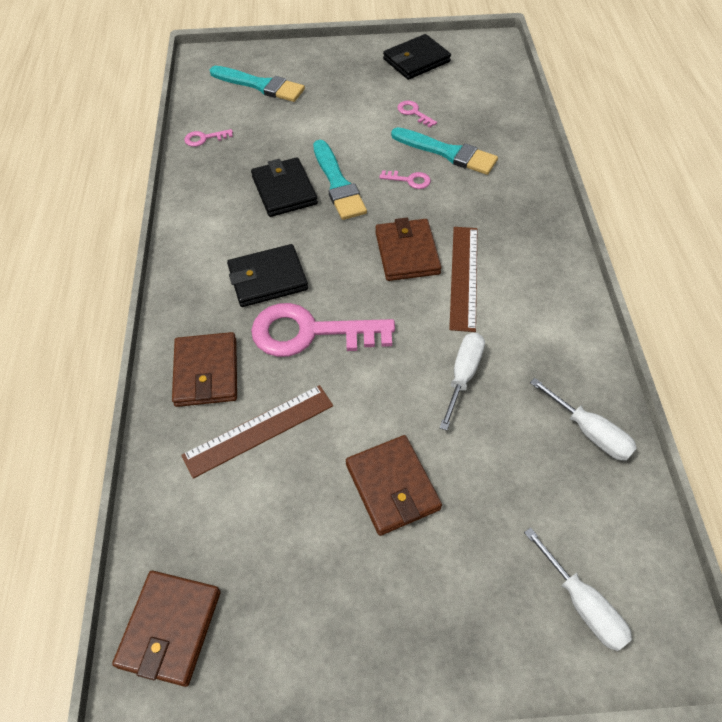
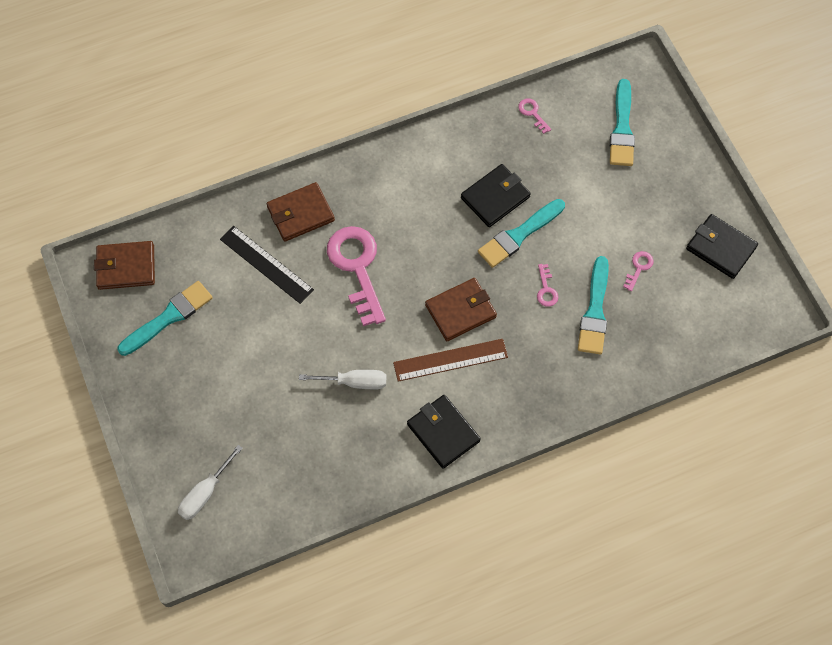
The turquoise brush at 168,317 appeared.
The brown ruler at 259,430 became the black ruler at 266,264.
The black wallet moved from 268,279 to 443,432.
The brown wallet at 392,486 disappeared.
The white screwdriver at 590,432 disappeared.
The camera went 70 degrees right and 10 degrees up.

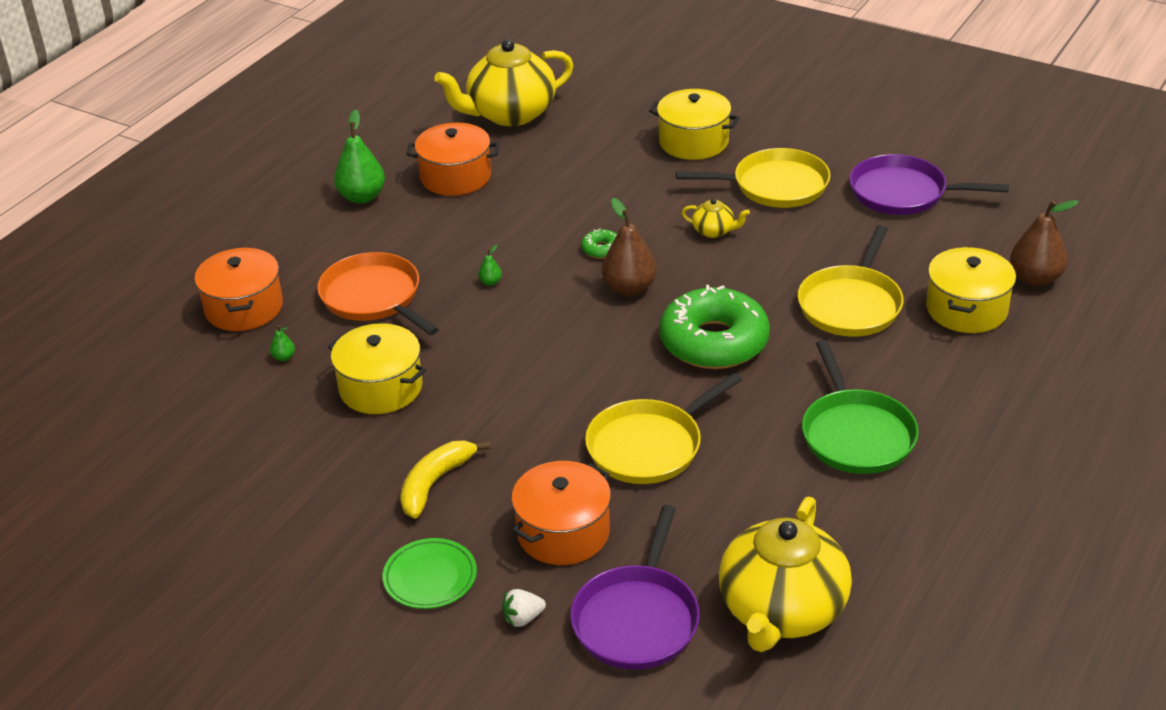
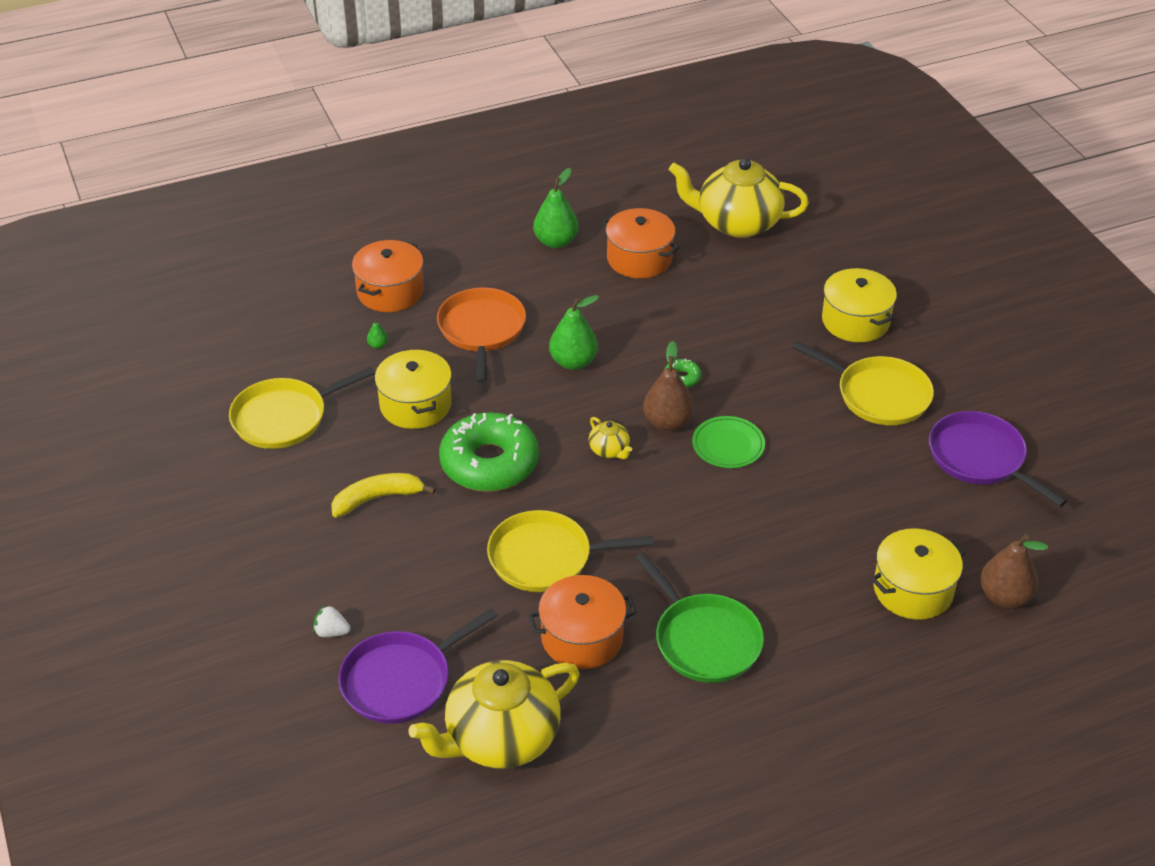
The yellow pan moved from 851,304 to 284,417.
The green donut moved from 714,342 to 489,463.
The orange pot moved from 563,532 to 582,638.
The green pear at 490,282 changed to 2.30 times the size.
The yellow teapot moved from 714,231 to 609,450.
The green pan at 856,434 turned 60 degrees counterclockwise.
The green plate moved from 430,577 to 728,445.
The camera went 35 degrees right and 5 degrees up.

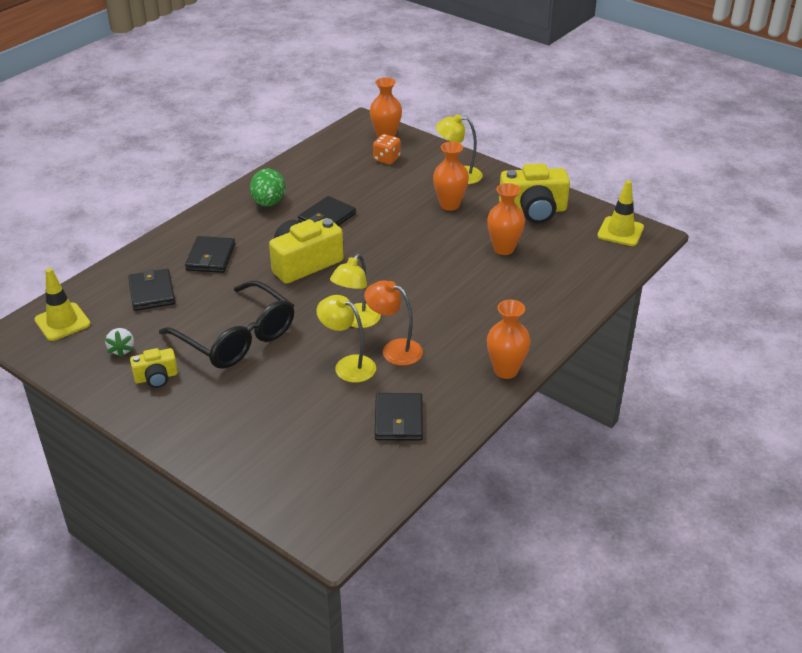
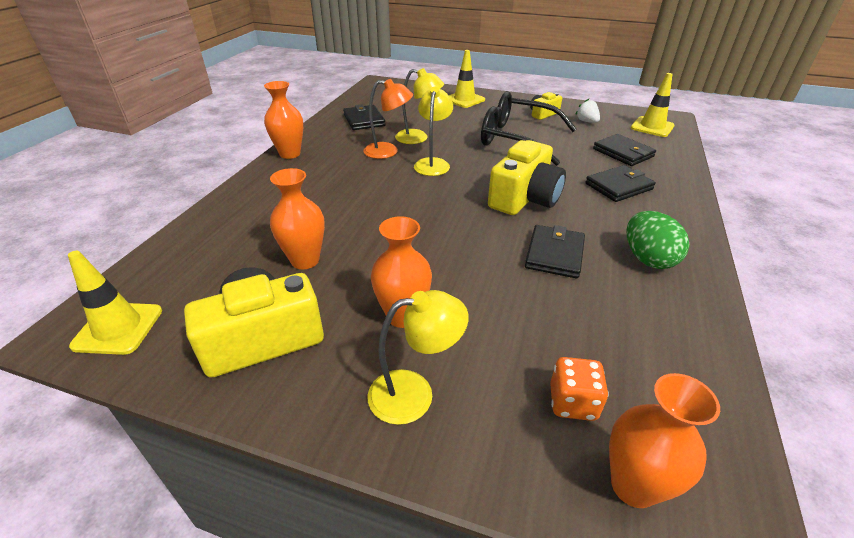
The yellow traffic cone at 464,100 appeared.
The black wallet at 211,257 turned 75 degrees clockwise.
The camera went 160 degrees right and 0 degrees up.

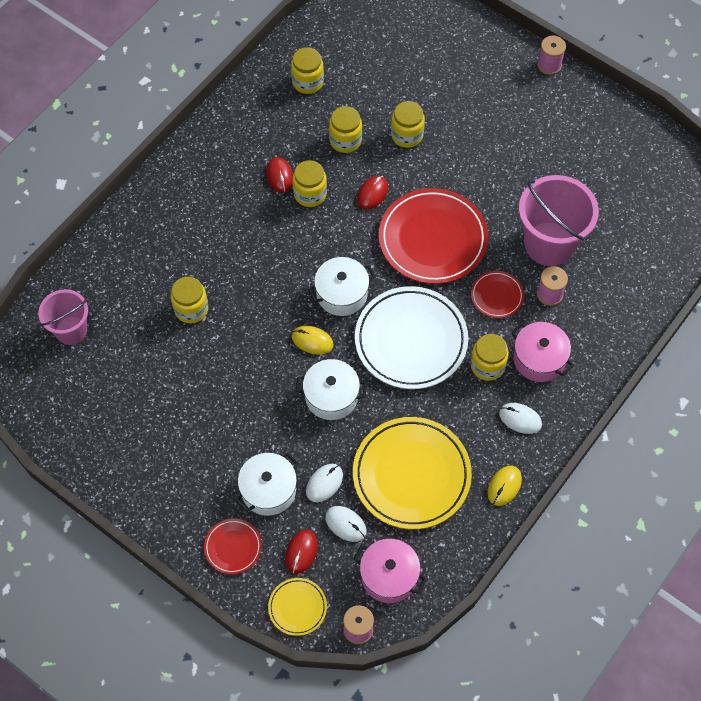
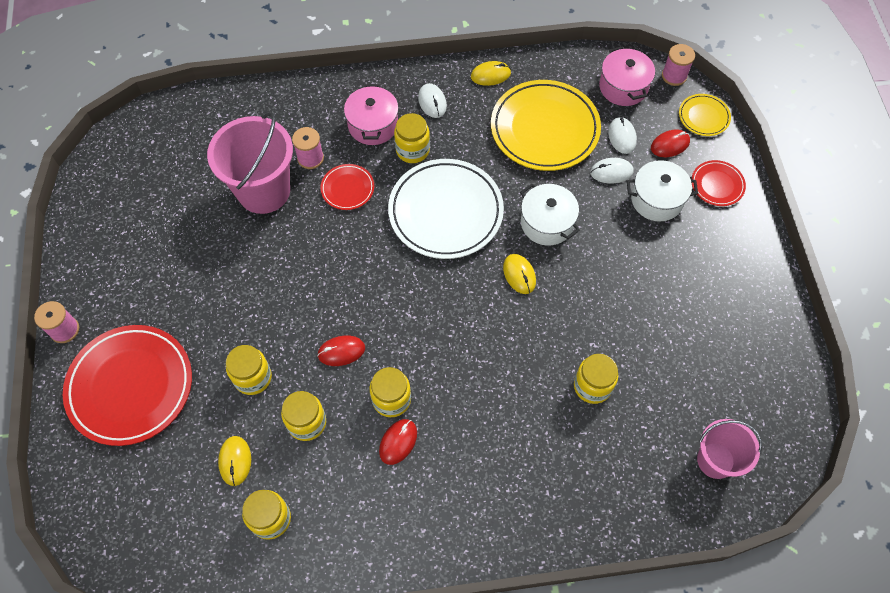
The red plate moved from 432,239 to 130,386.
The yellow mouse at 235,461 appeared.
The white pot at 341,294 disappeared.
The camera went 135 degrees left and 0 degrees up.

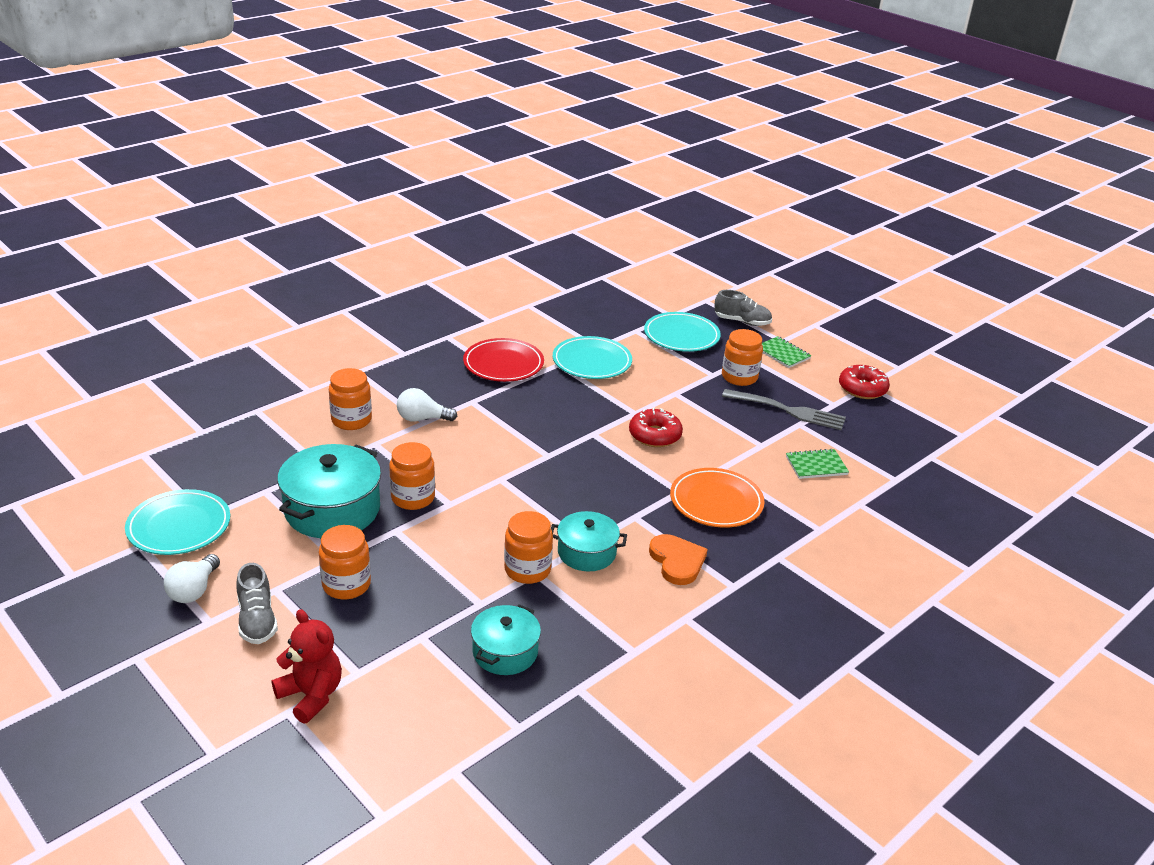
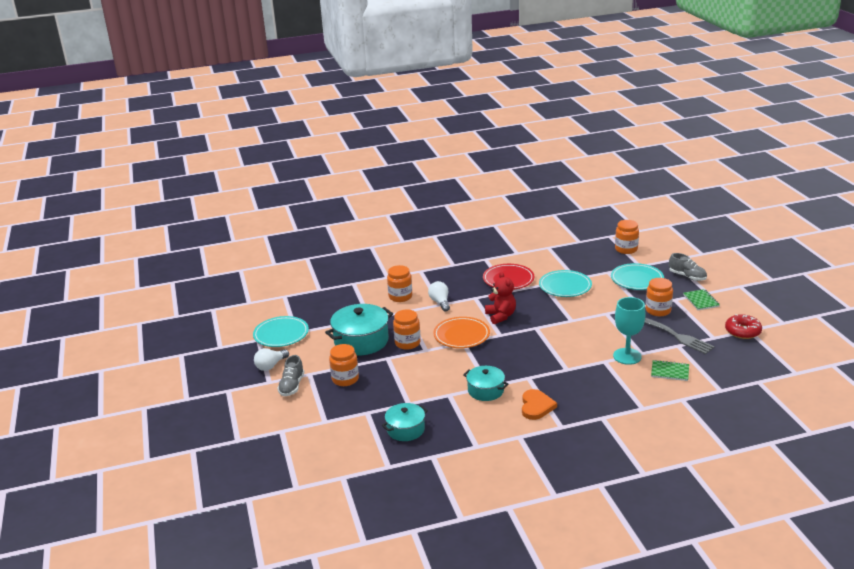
The white light bulb at 422,419 turned 45 degrees clockwise.
The orange plate moved from 716,502 to 461,335.
The red teddy bear moved from 311,695 to 501,316.
The turquoise goblet at 627,356 appeared.
The orange jar moved from 527,570 to 626,249.
The red donut at 655,435 disappeared.
The camera went 30 degrees right and 5 degrees down.

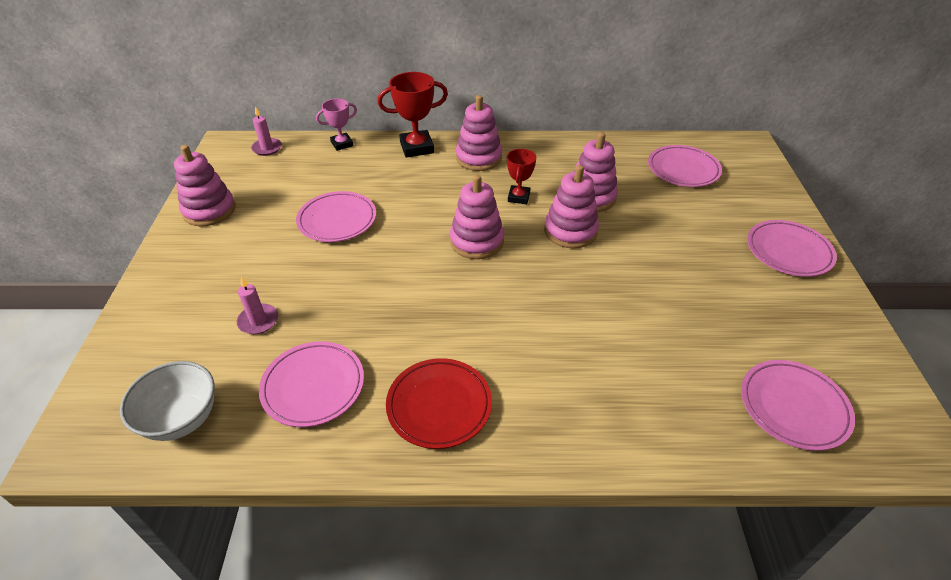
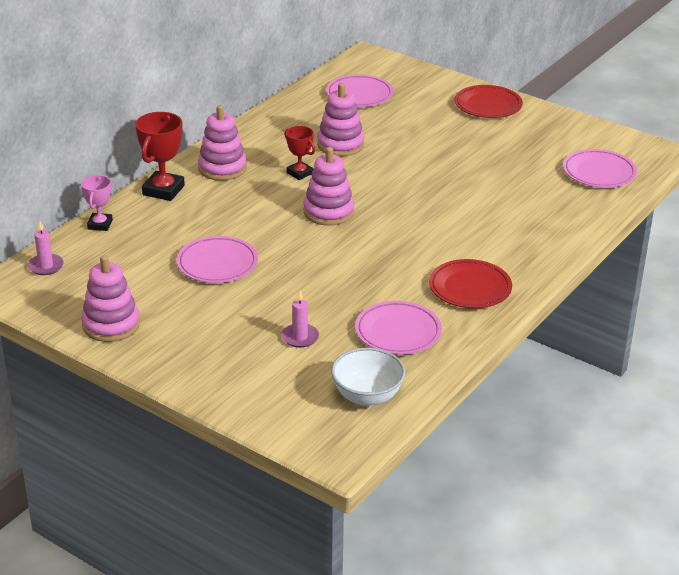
The pink plate at 788,251 became the red plate at 488,105.
The pink stacking toy at 570,231 disappeared.
The camera went 55 degrees left and 10 degrees down.

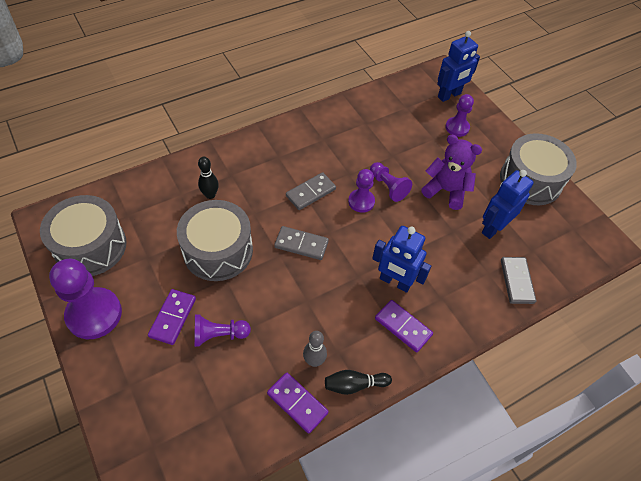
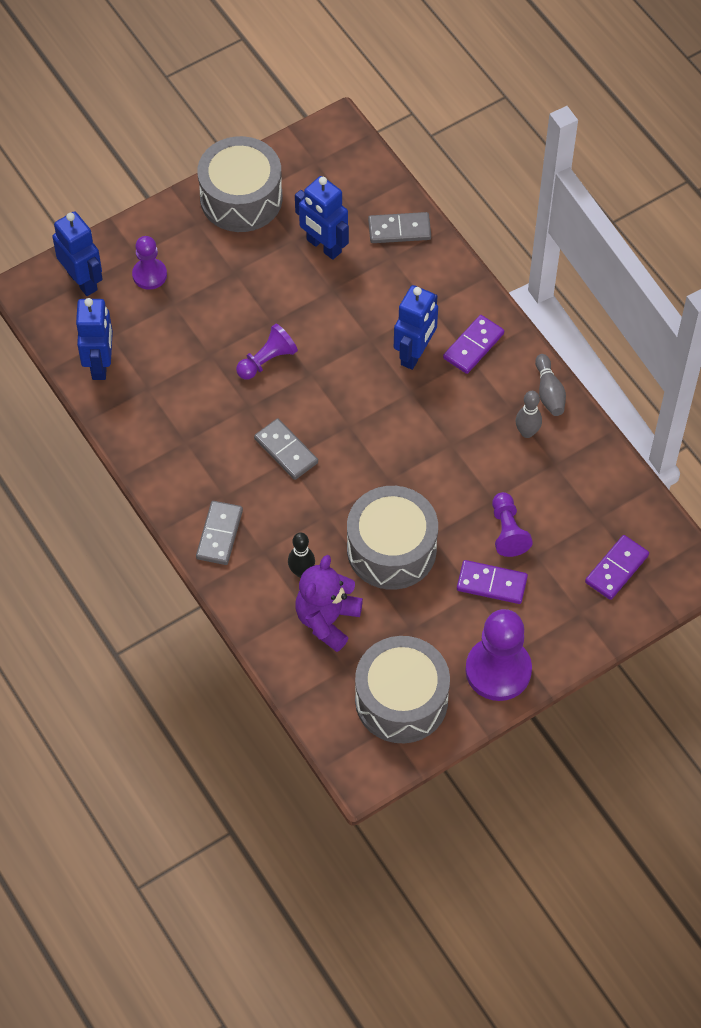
The blue robot at 100,364 appeared.
The grey domino moved from 301,244 to 219,534.
The purple teddy bear moved from 446,190 to 327,620.
The black bowling pin at 354,385 became the grey bowling pin at 549,392.
The purple domino moved from 297,403 to 616,569.
The purple pawn at 361,201 disappeared.
The camera went 90 degrees left and 5 degrees up.

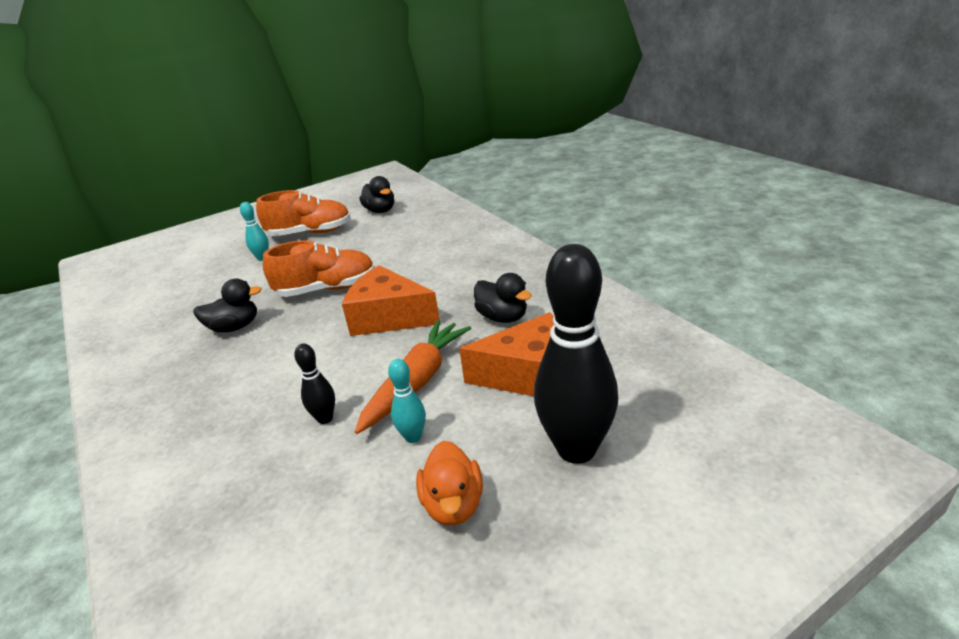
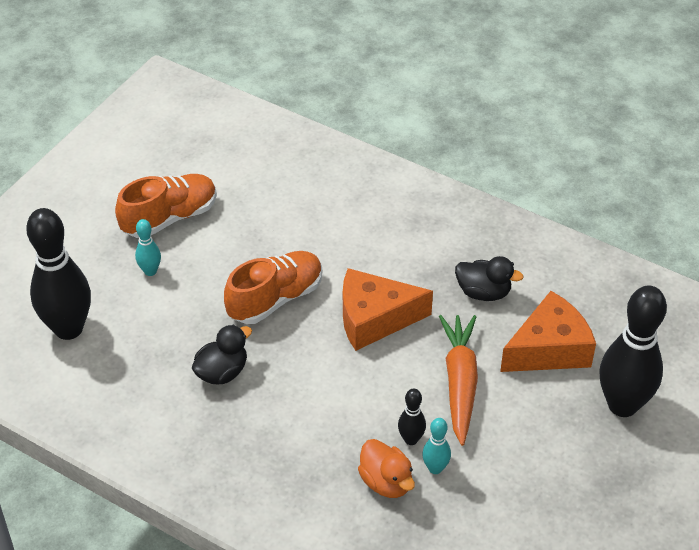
The black bowling pin at 68,328 appeared.
The orange duck moved from 453,504 to 386,482.
The turquoise bowling pin moved from 413,437 to 435,468.
The black duck at 380,211 disappeared.
The camera went 30 degrees left and 15 degrees up.

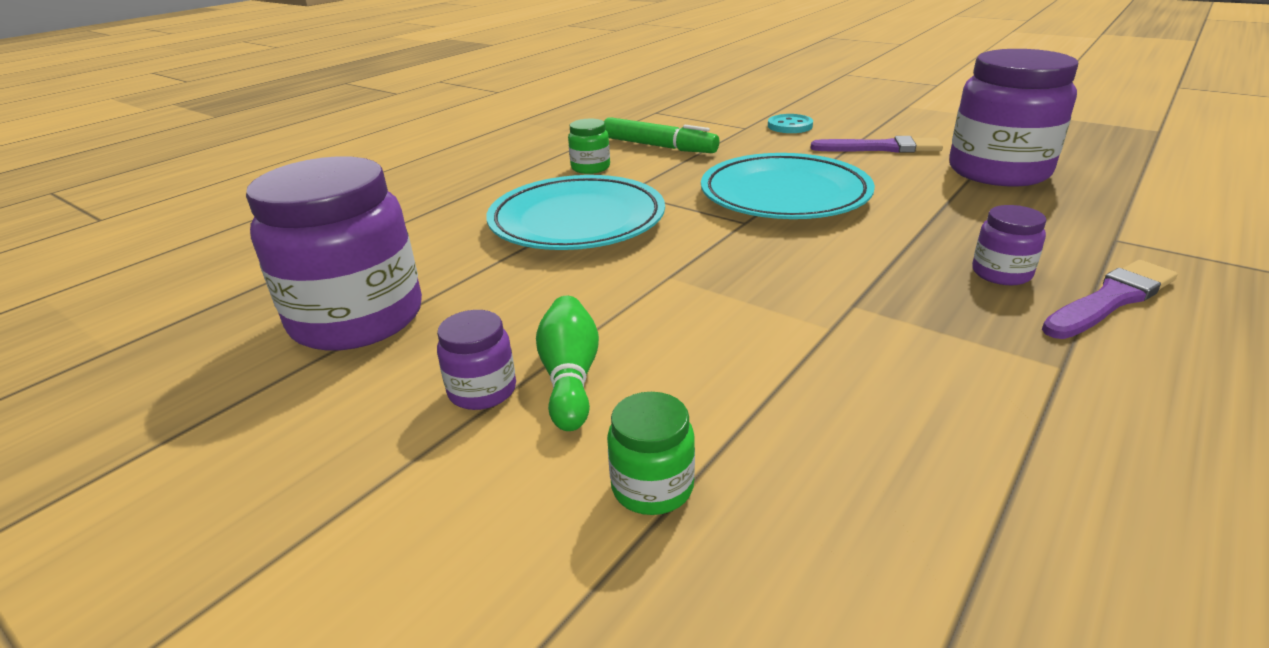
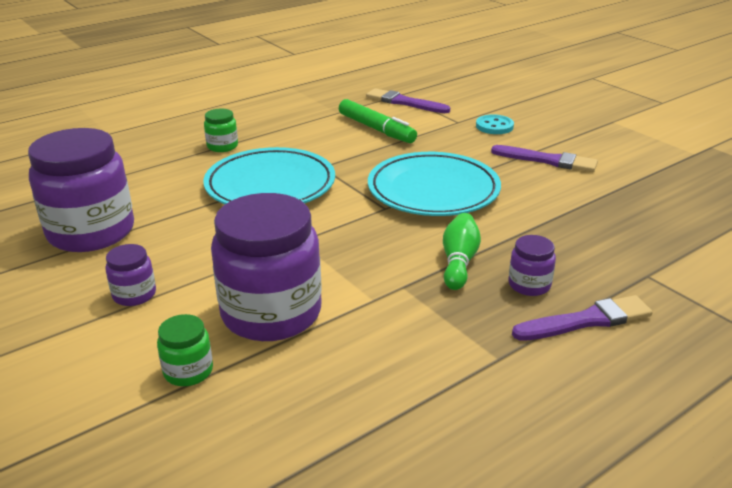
The green jar moved from 590,168 to 222,146.
The purple jar moved from 998,171 to 271,313.
The purple brush at 404,102 appeared.
The green bowling pin moved from 570,378 to 459,262.
The camera went 15 degrees right and 0 degrees up.

